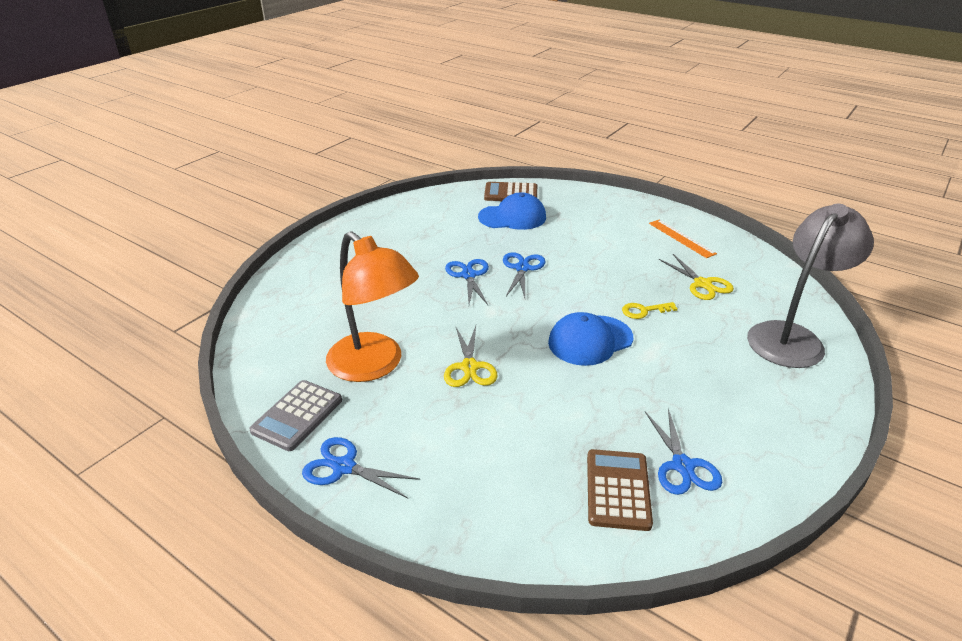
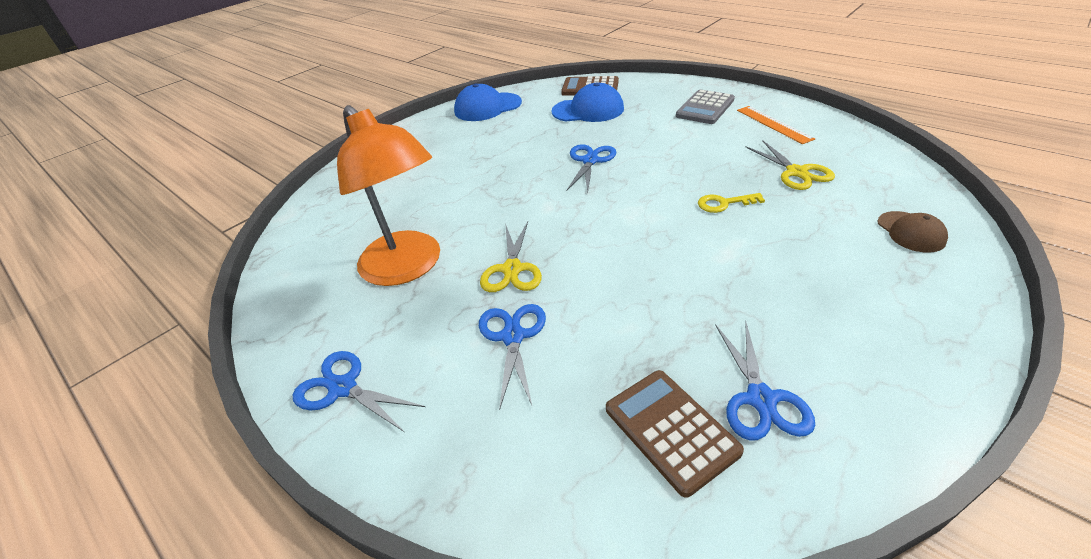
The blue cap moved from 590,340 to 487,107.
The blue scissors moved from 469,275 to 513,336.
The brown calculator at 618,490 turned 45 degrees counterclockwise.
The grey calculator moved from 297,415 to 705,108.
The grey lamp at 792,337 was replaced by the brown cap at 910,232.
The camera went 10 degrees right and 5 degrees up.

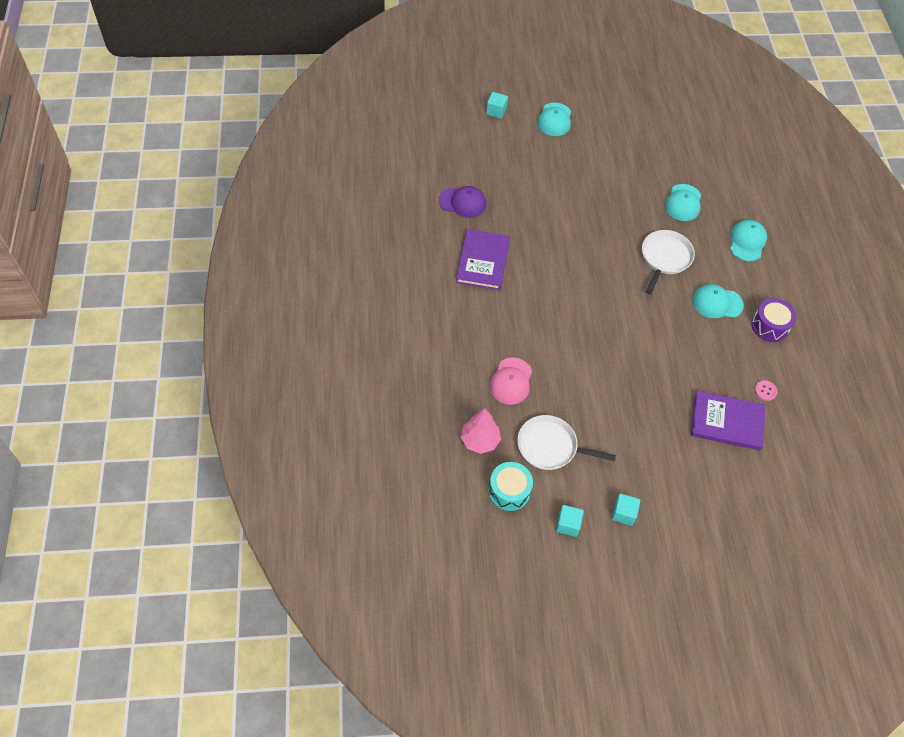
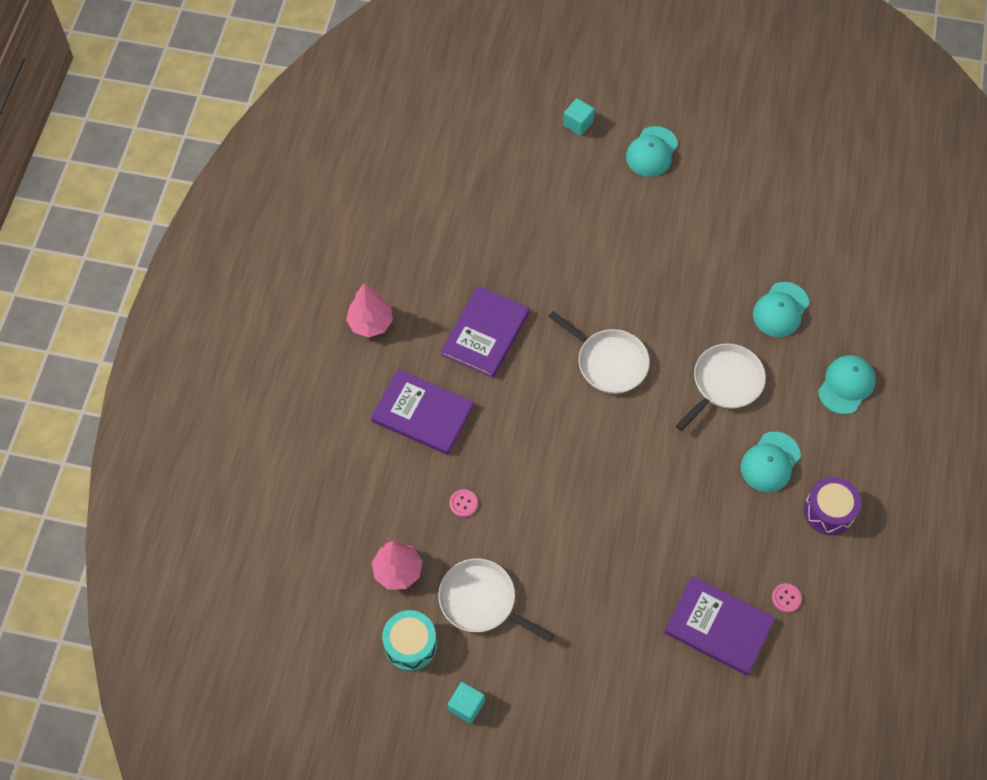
The pink tree at 370,323 appeared.
The purple book at 422,414 appeared.
The pink cap at 511,381 was replaced by the pink button at 463,503.
The white pan at 609,362 appeared.
The turquoise cap at 717,303 turned 75 degrees counterclockwise.
The purple cap at 462,202 disappeared.
The turquoise cube at 623,513 disappeared.
The camera went 20 degrees right and 5 degrees up.

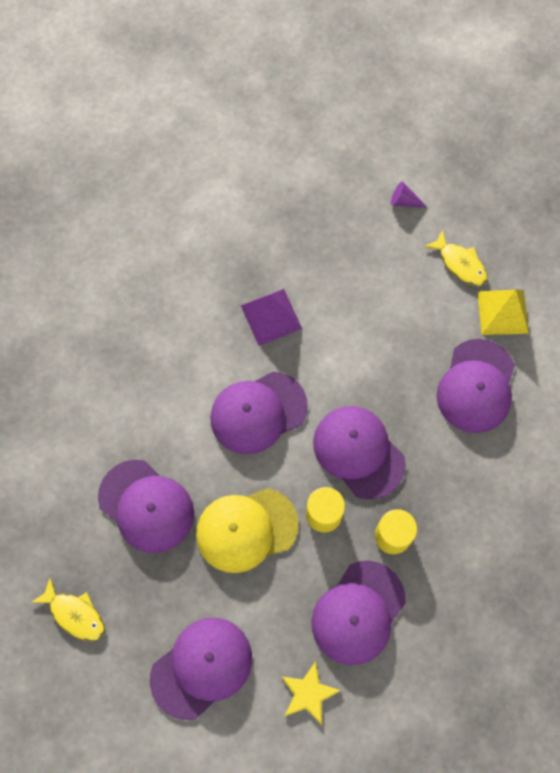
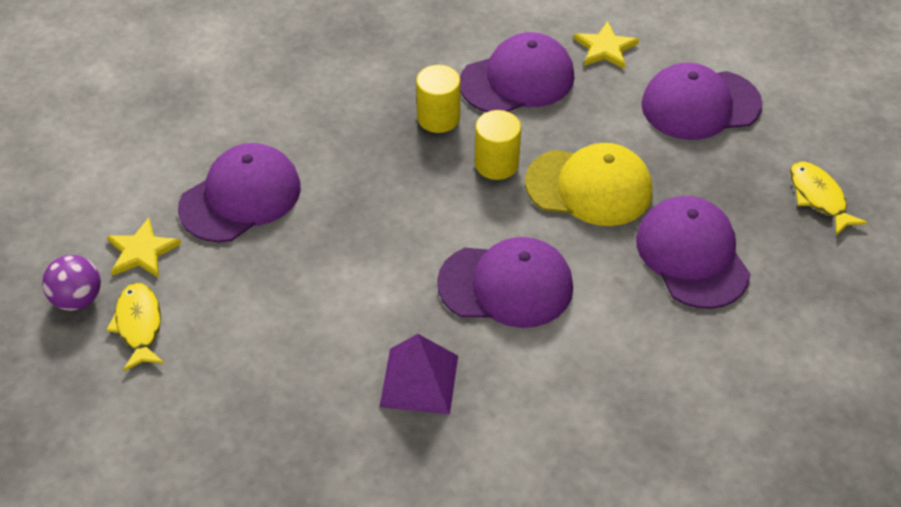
The purple ball at 78,299 appeared.
The yellow pyramid at 502,312 was replaced by the yellow star at 142,251.
The purple cap at 358,452 disappeared.
The purple cone at 404,201 disappeared.
The camera went 150 degrees left and 20 degrees down.

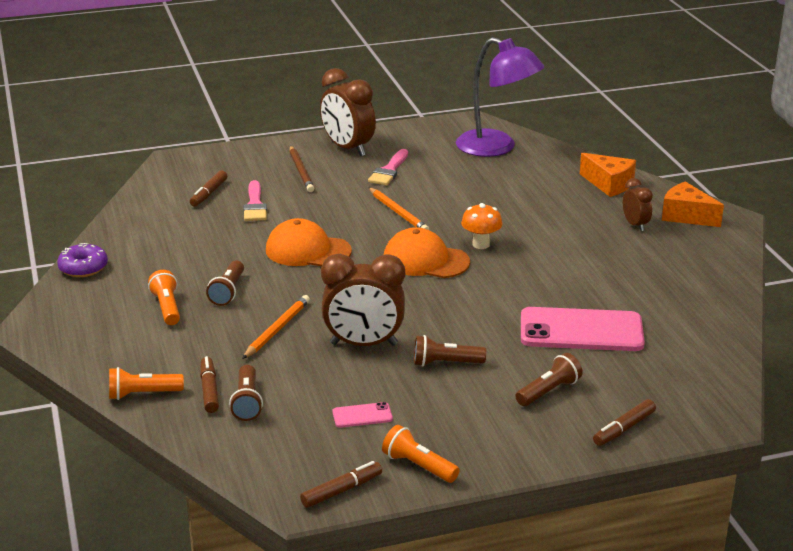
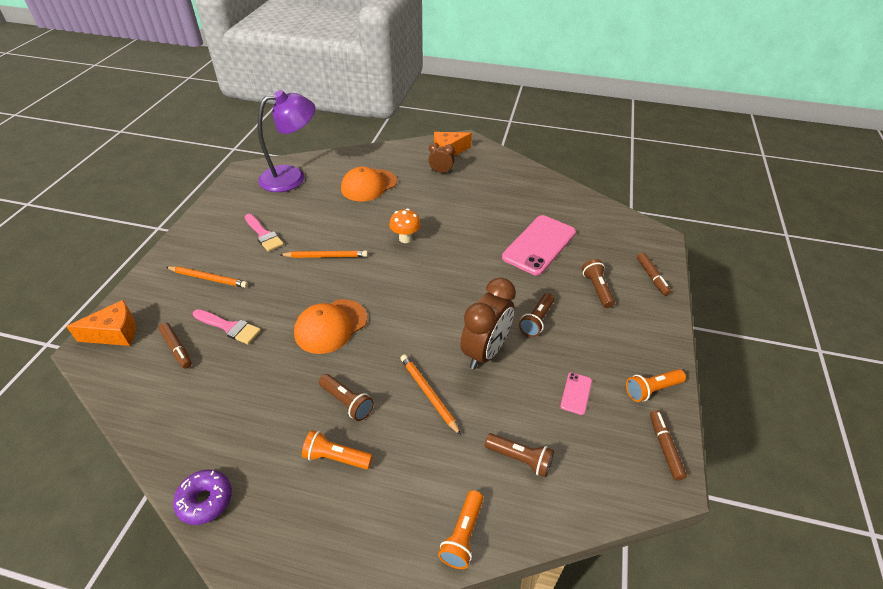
The orange cheese moved from 609,184 to 115,333.
The brown pencil at 301,171 became the orange pencil at 208,278.
The orange cap moved from 425,260 to 368,185.
The brown marker at 209,390 disappeared.
The brown clock at 348,148 disappeared.
The camera went 60 degrees left and 15 degrees up.

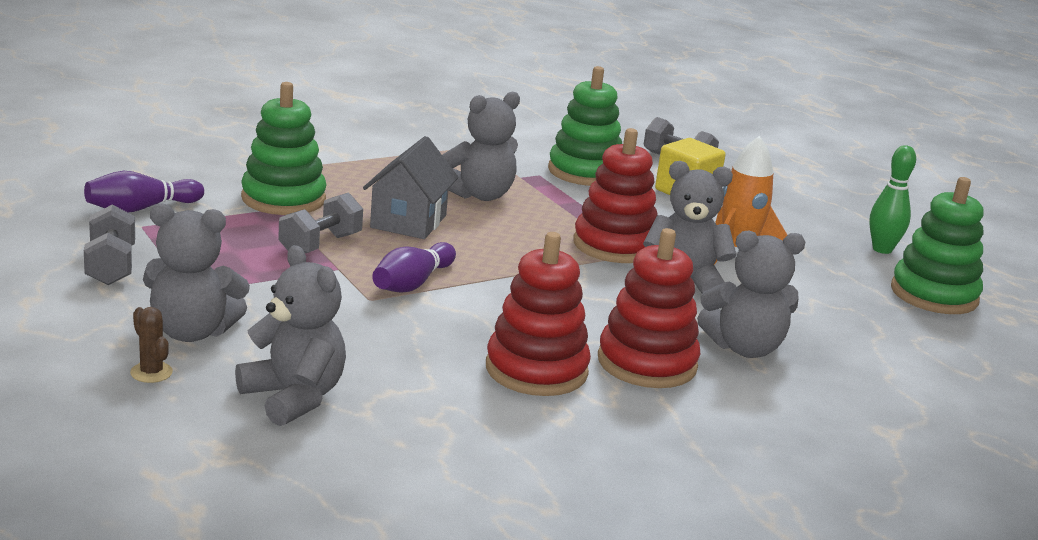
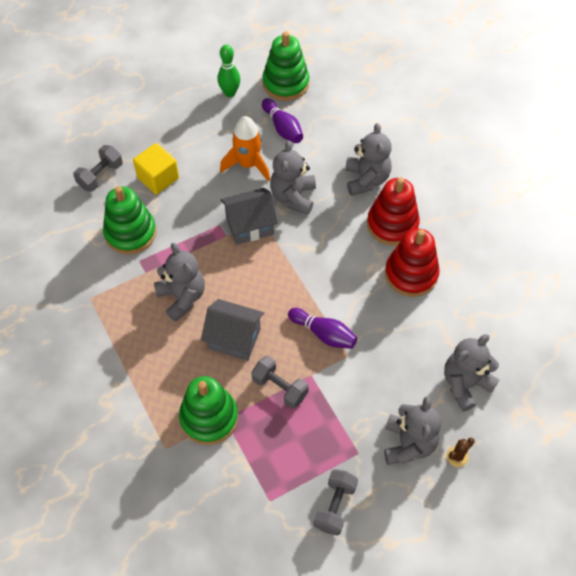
The red stacking toy at 614,245 was replaced by the grey house at 249,226.
The purple bowling pin moved from 141,208 to 283,128.
The grey dumbbell at 111,266 turned 60 degrees counterclockwise.
The camera went 85 degrees left and 35 degrees up.

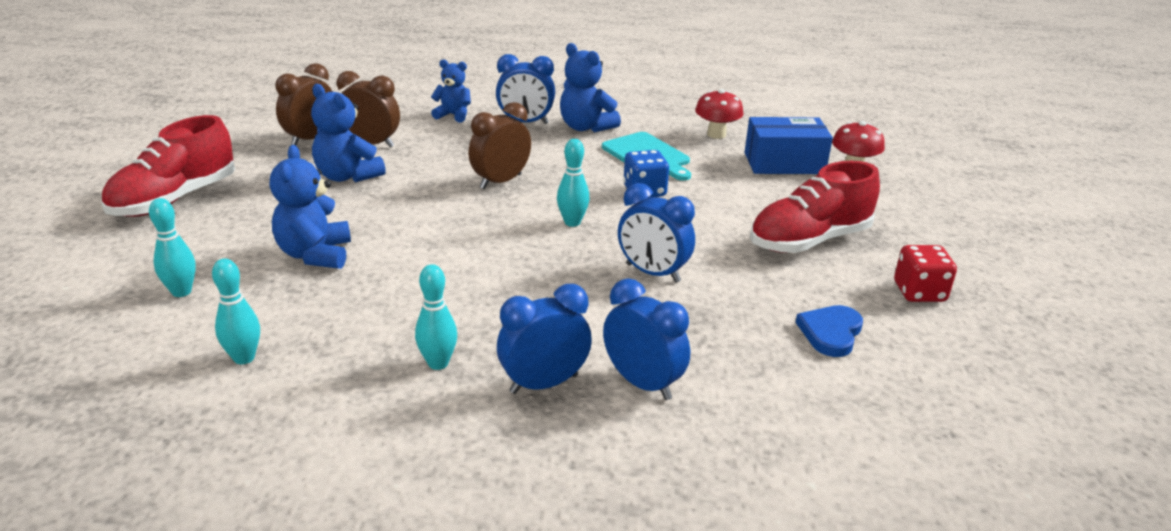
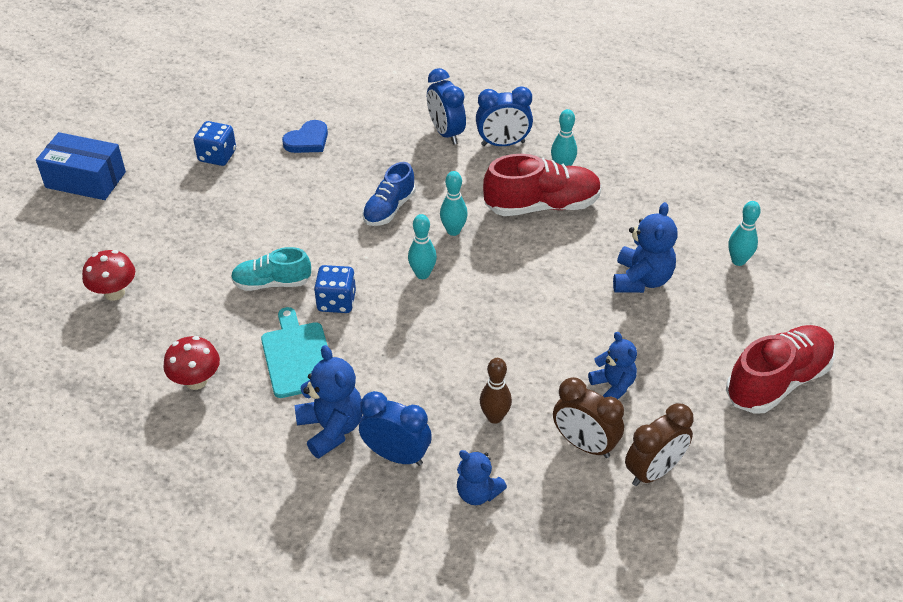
The blue box moved from 784,163 to 85,180.
The red dice at 919,292 became the blue dice at 217,156.
The turquoise shoe at 272,283 appeared.
The blue clock at 652,273 was replaced by the blue shoe at 389,209.
The turquoise bowling pin moved from 244,358 to 453,231.
The brown bowling pin at 494,417 appeared.
The red shoe moved from 809,240 to 542,205.
The blue teddy bear at 347,176 changed to 0.66 times the size.
The brown clock at 500,181 disappeared.
The camera went 160 degrees left and 15 degrees up.

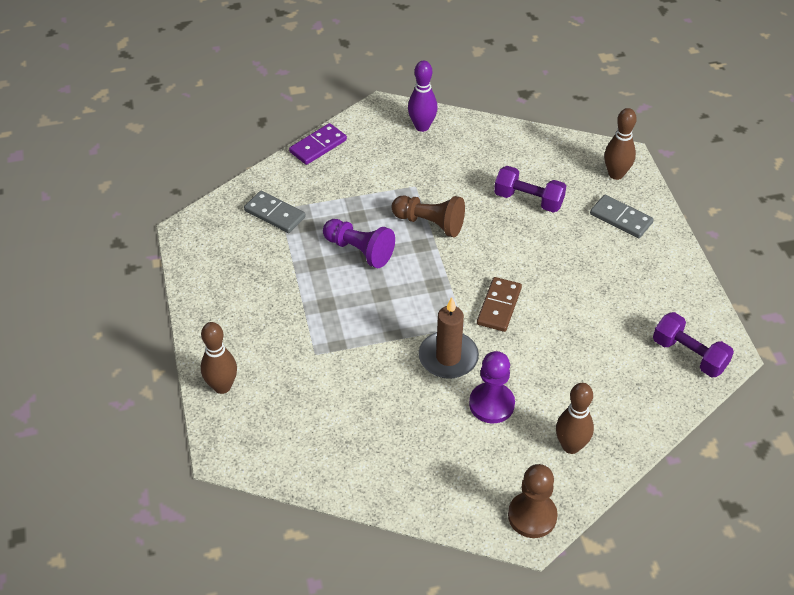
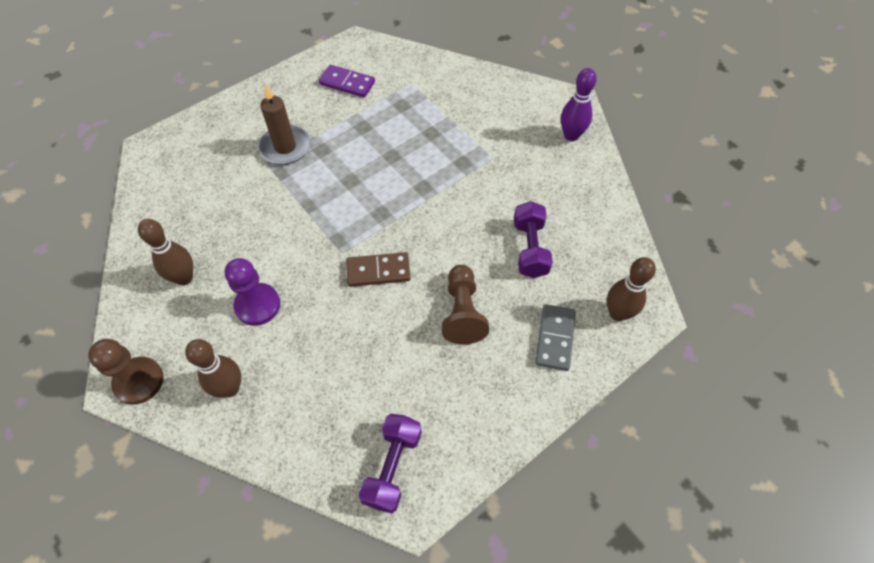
The brown bowling pin moved from 222,386 to 184,278.
The brown candle moved from 448,357 to 285,147.
The purple domino moved from 318,146 to 347,83.
The brown pawn moved from 430,223 to 462,312.
The grey domino at 275,214 disappeared.
The purple pawn at 359,250 disappeared.
The camera went 65 degrees right and 10 degrees up.

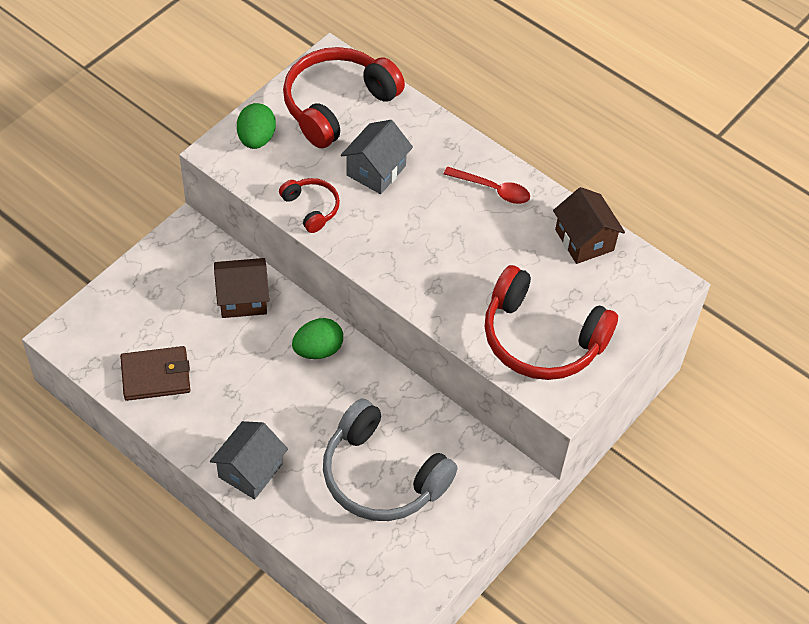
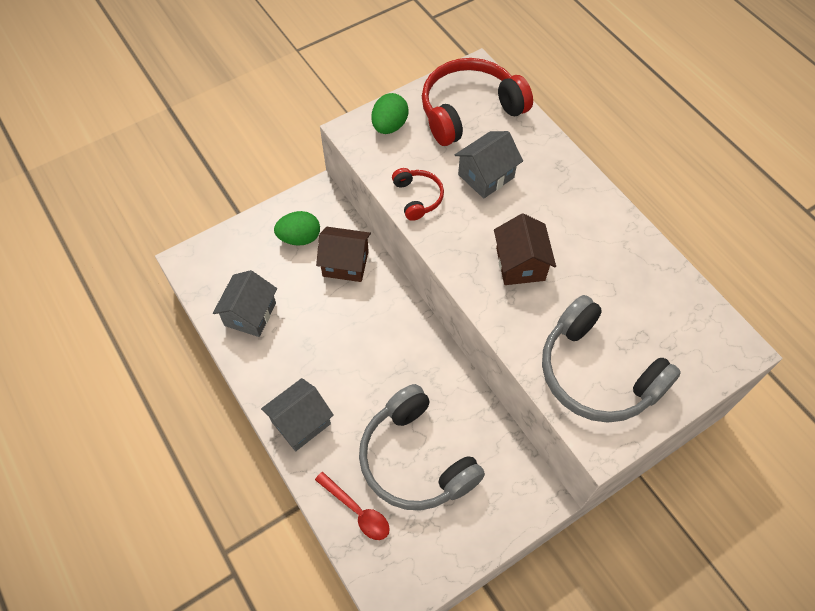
The brown wallet at 155,375 was replaced by the grey house at 250,314.
The green egg moved from 318,350 to 299,238.
The red spoon moved from 493,190 to 357,511.
The brown house moved from 584,240 to 520,264.
The red headphones at 541,338 became the grey headphones at 597,373.
The camera went 20 degrees right and 5 degrees up.

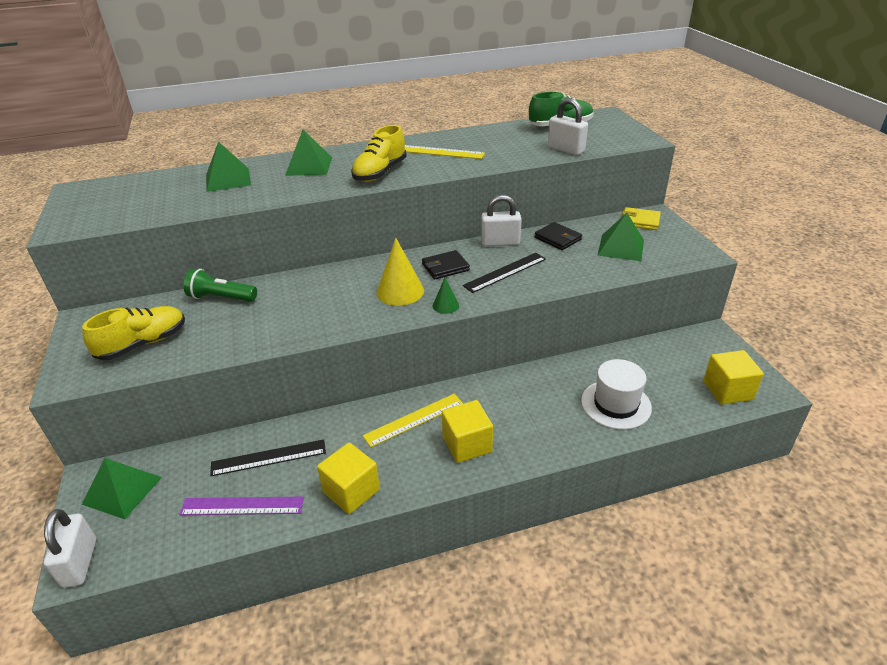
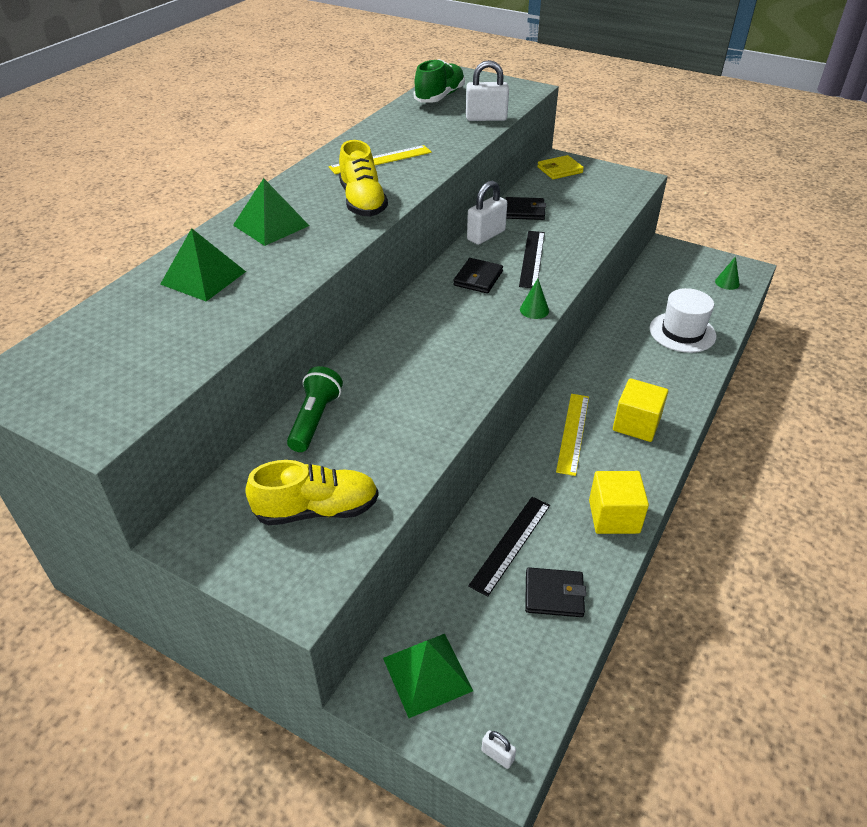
The yellow shoe at 143,344 turned 75 degrees clockwise.
The green flashlight at 221,298 turned 135 degrees clockwise.
The white padlock at 80,563 changed to 0.47 times the size.
The purple ruler at 242,506 was replaced by the black wallet at 554,594.
The yellow cube at 727,390 was replaced by the green cone at 727,282.
The yellow cone at 400,291 disappeared.
The green pyramid at 621,247 disappeared.
The camera went 45 degrees left and 5 degrees up.

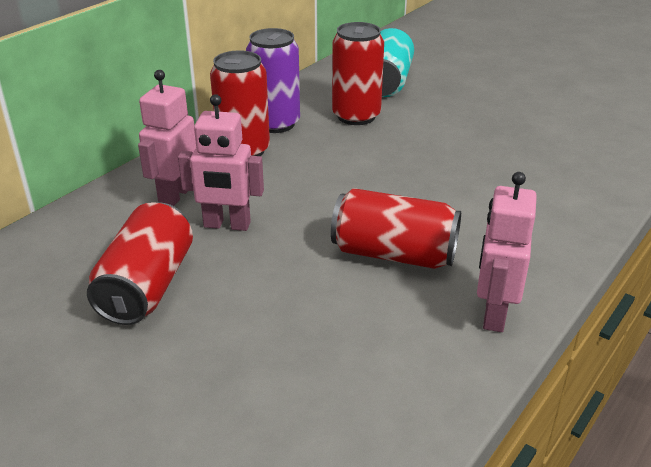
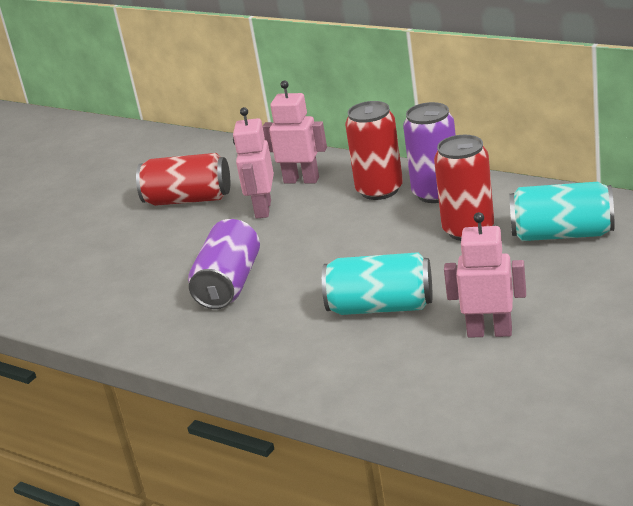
The red can at 394,254 became the purple can at 229,284.
The turquoise can at 381,307 appeared.
The pink robot moved from 494,314 to 489,332.
The camera went 90 degrees right and 5 degrees down.

